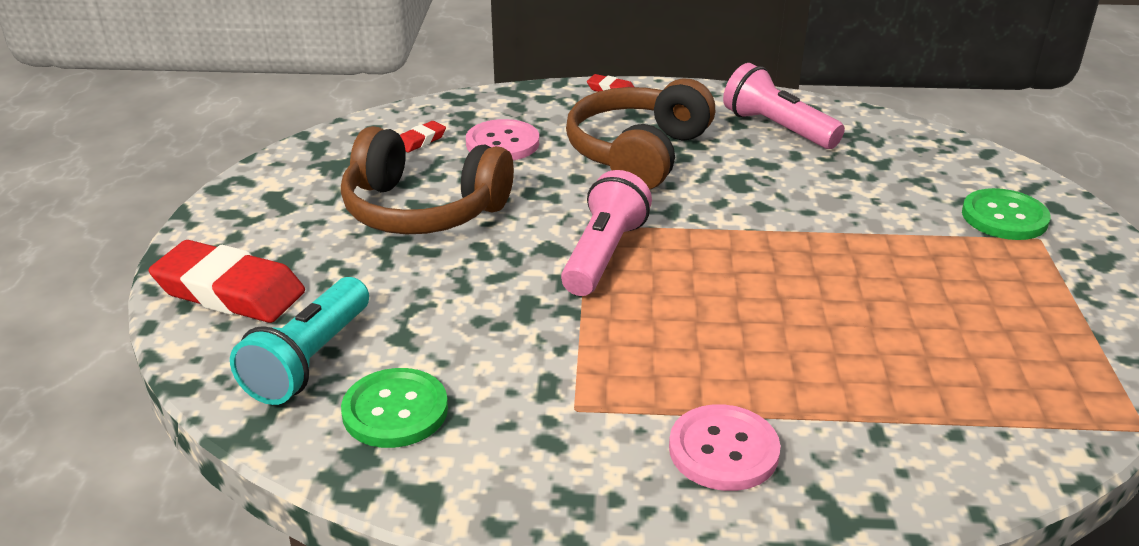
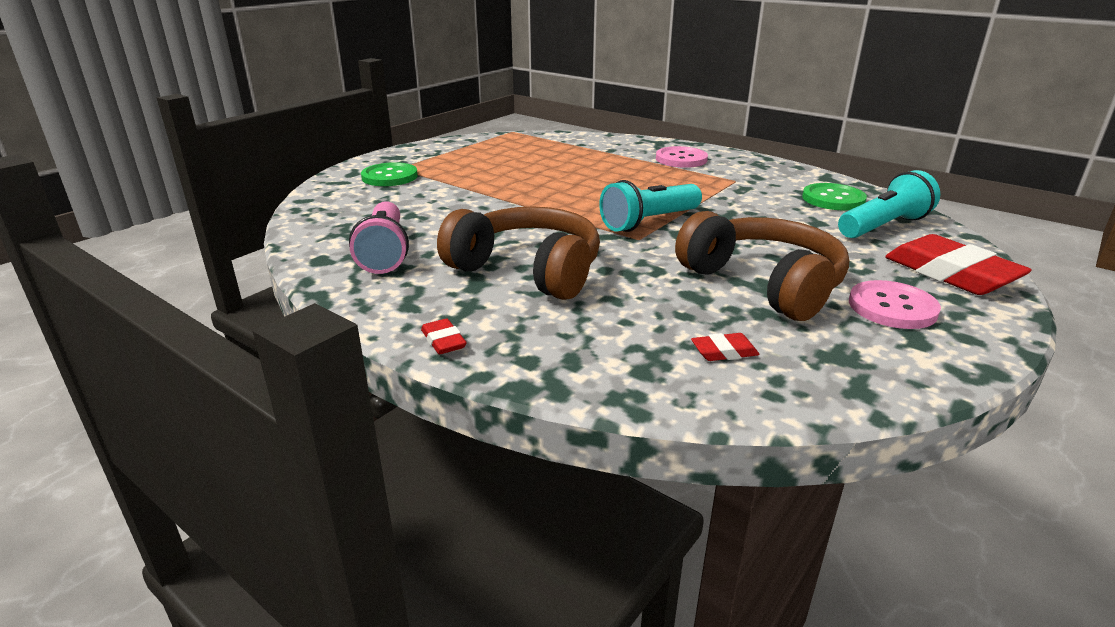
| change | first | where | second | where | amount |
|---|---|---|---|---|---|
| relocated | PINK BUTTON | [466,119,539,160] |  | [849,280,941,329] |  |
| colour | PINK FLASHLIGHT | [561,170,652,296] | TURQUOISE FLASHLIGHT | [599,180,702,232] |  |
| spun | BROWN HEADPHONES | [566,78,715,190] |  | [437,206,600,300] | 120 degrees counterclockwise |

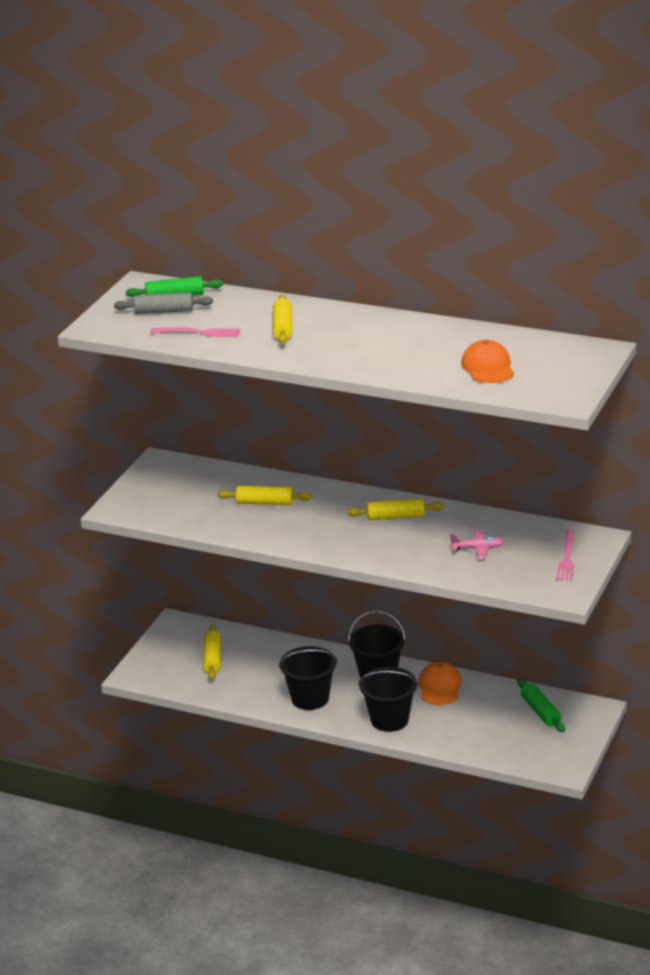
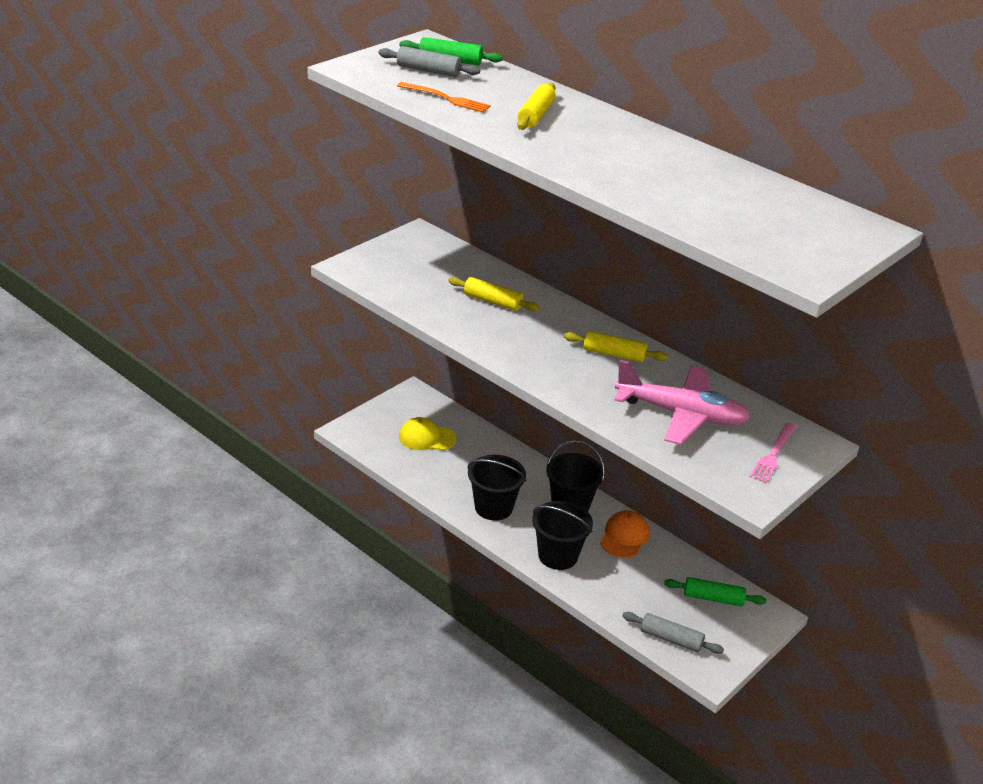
| change | first | where | second | where | amount |
|---|---|---|---|---|---|
| missing | ORANGE CAP | [461,340,514,383] |  |  |  |
| appeared |  |  | GREY ROLLING PIN | [623,612,724,654] |  |
| exchanged | YELLOW ROLLING PIN | [203,625,221,680] | YELLOW CAP | [399,417,456,450] |  |
| colour | PINK FORK | [150,327,241,337] | ORANGE FORK | [397,82,491,113] |  |
| spun | GREEN ROLLING PIN | [517,678,565,732] |  | [664,577,766,607] | 75 degrees counterclockwise |
| size | PINK PLANE | [450,529,505,559] |  | [614,360,751,445] | x2.24 |

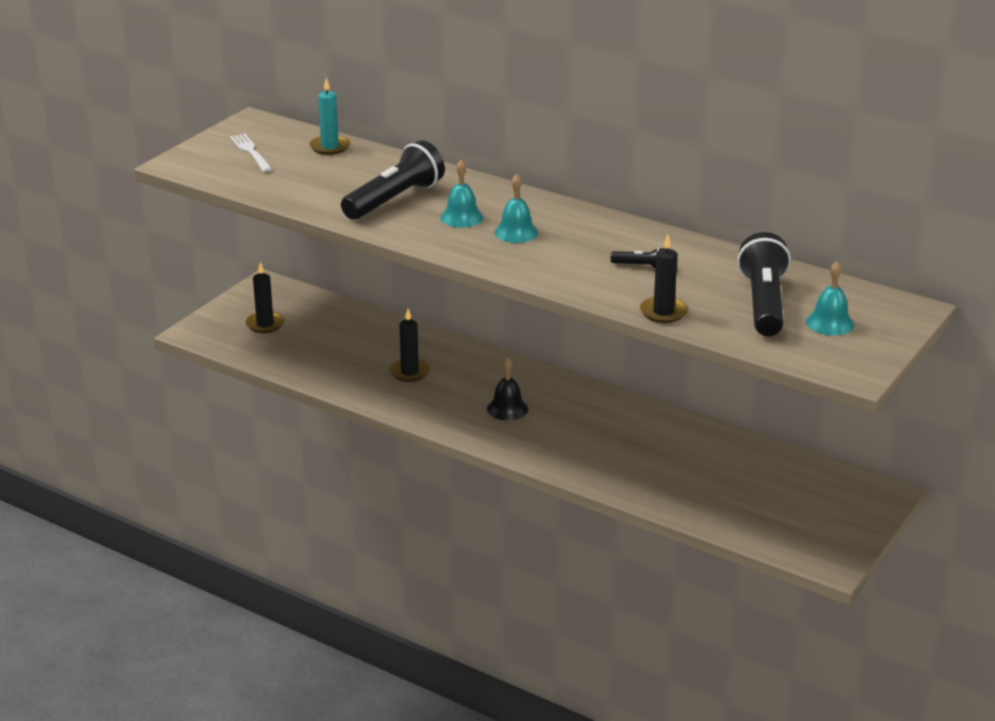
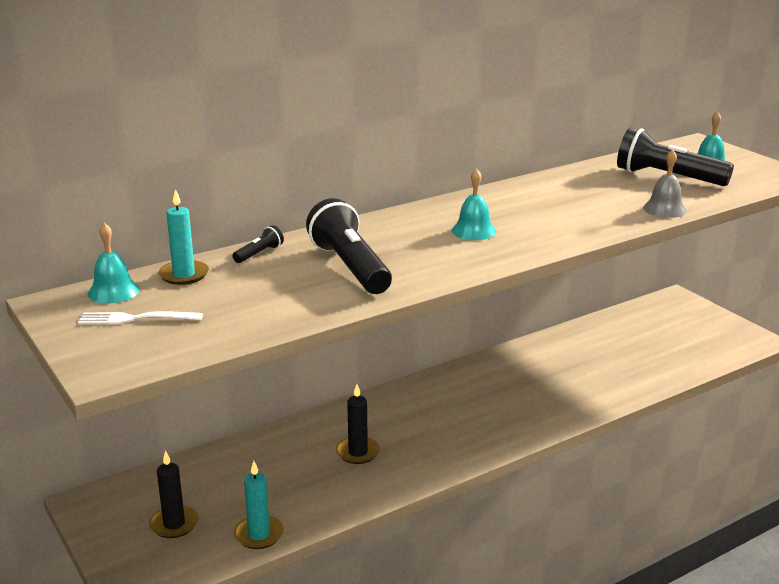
| change | first | where | second | where | amount |
|---|---|---|---|---|---|
| missing | BLACK BELL | [487,357,528,421] |  |  |  |
| appeared |  |  | TURQUOISE CANDLE | [234,461,284,549] |  |
| relocated | TURQUOISE BELL | [440,160,483,228] |  | [87,223,139,304] |  |
| relocated | BLACK FLASHLIGHT | [611,247,665,268] |  | [232,225,284,263] |  |
| exchanged | BLACK CANDLE | [640,235,688,323] | GREY BELL | [643,149,687,218] |  |

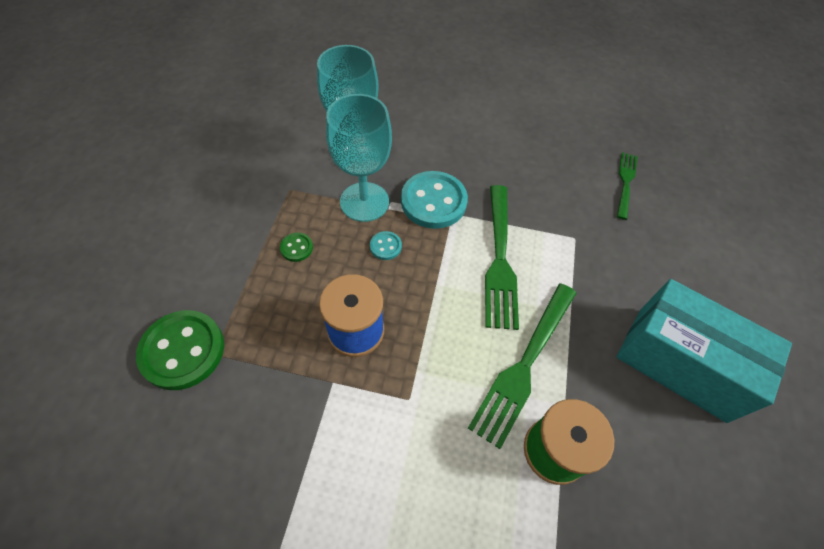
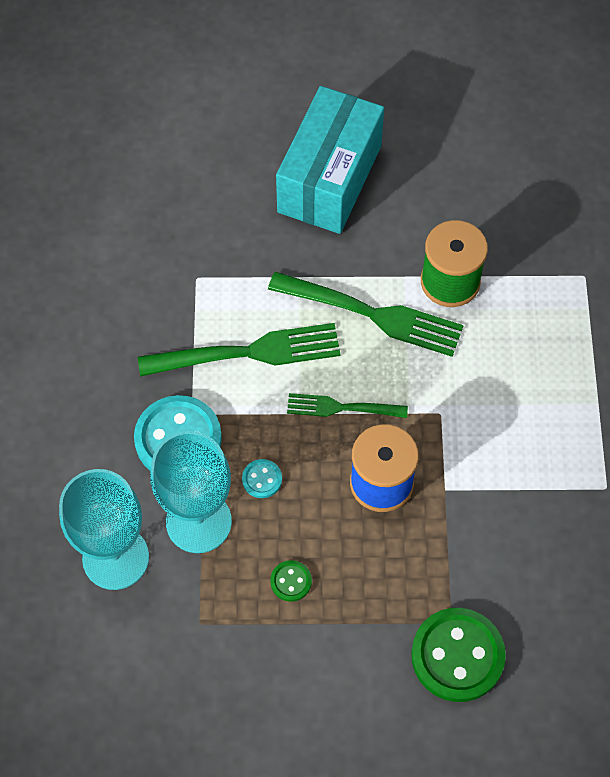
| change | first | where | second | where | amount |
|---|---|---|---|---|---|
| relocated | GREEN FORK | [617,152,637,220] |  | [287,393,408,418] |  |

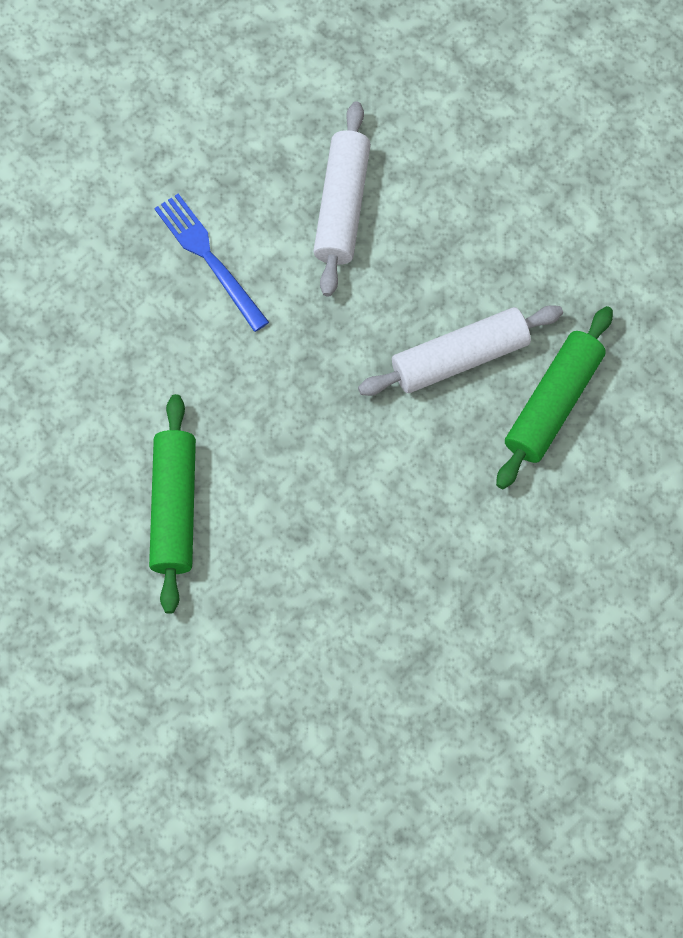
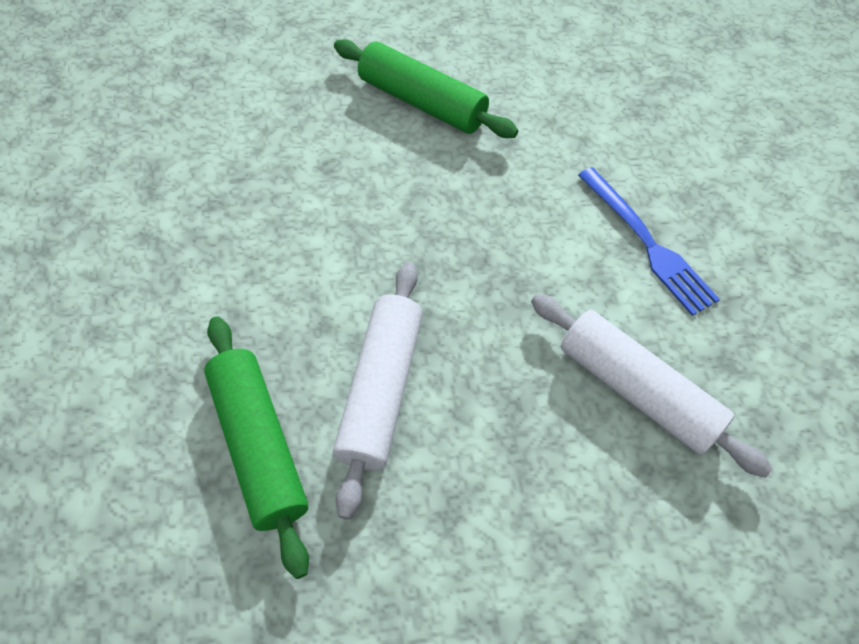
| change | first | where | second | where | amount |
|---|---|---|---|---|---|
| spun | BLUE FORK | [154,194,269,332] |  | [578,167,720,316] | 60 degrees clockwise |

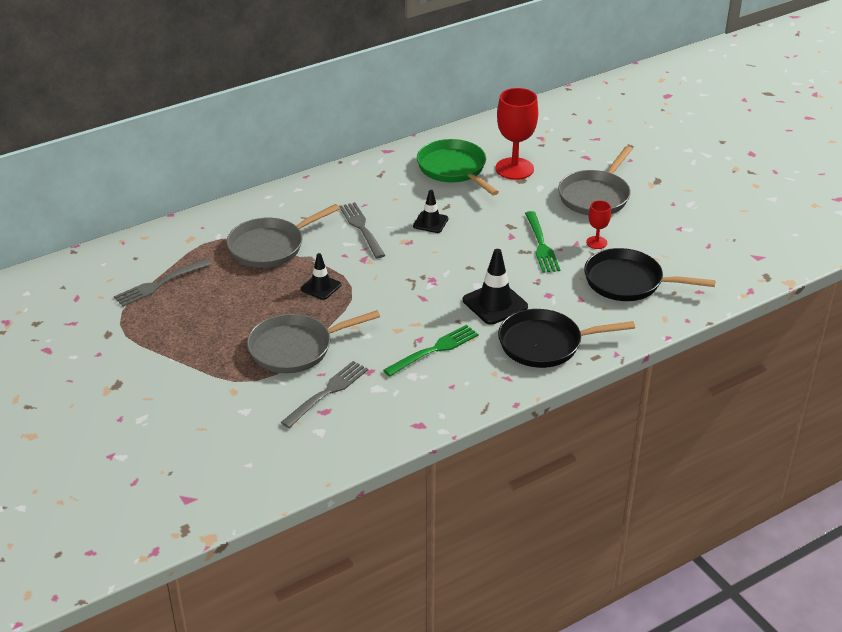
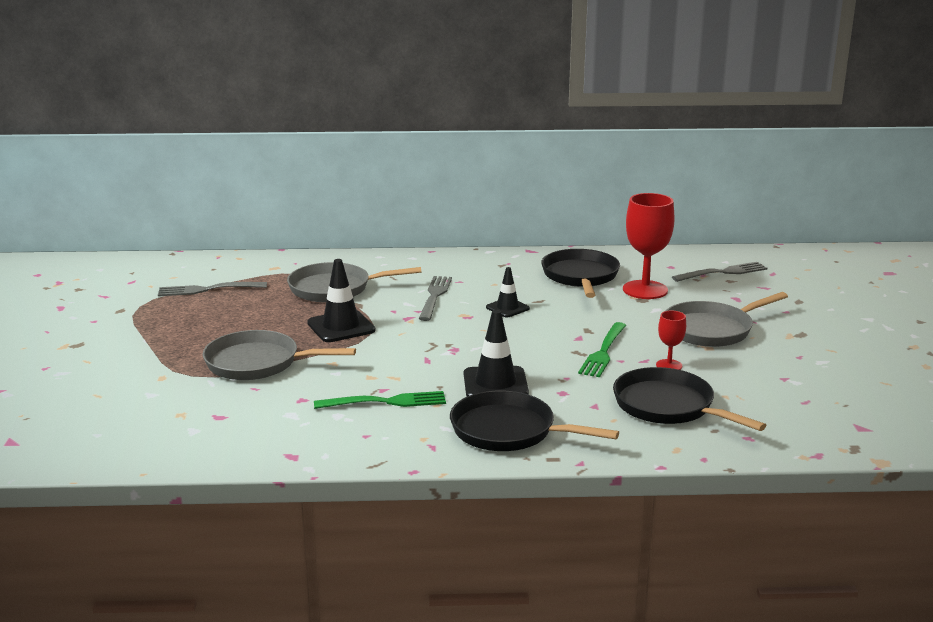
| change | first | where | second | where | amount |
|---|---|---|---|---|---|
| relocated | GREY FORK | [281,361,368,428] |  | [672,262,768,282] |  |
| colour | GREEN PAN | [417,139,499,195] | BLACK PAN | [541,249,620,298] |  |
| size | BLACK TRAFFIC CONE | [301,253,341,300] |  | [307,259,375,342] | x1.59 |

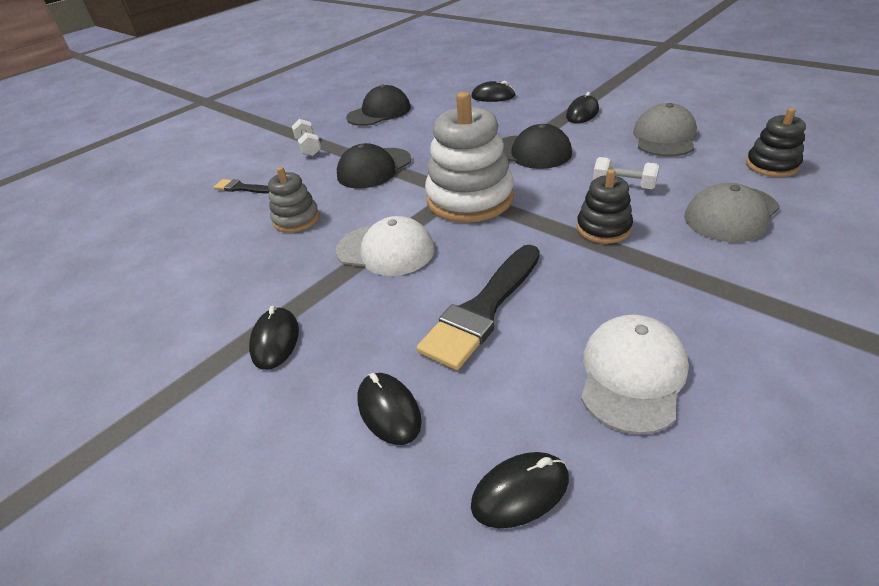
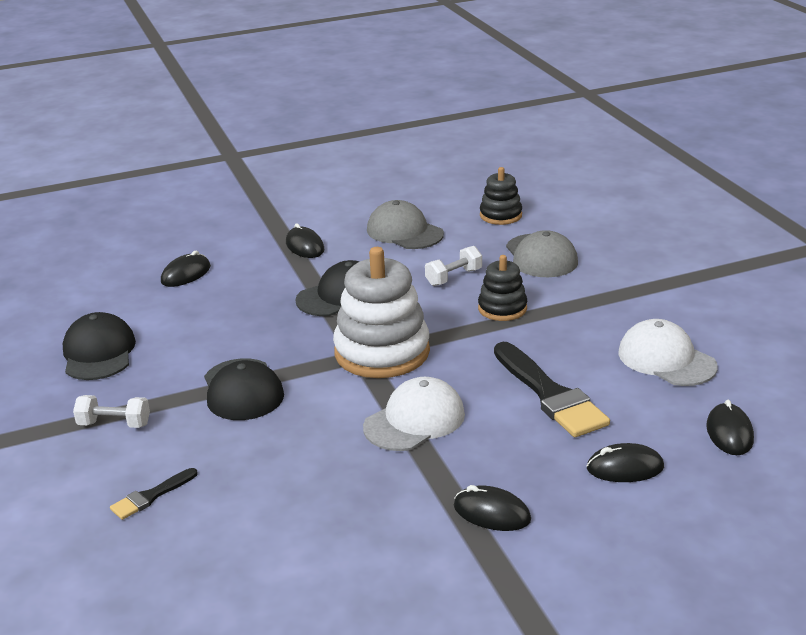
| change | first | where | second | where | amount |
|---|---|---|---|---|---|
| missing | GREY STACKING TOY | [268,167,319,233] |  |  |  |

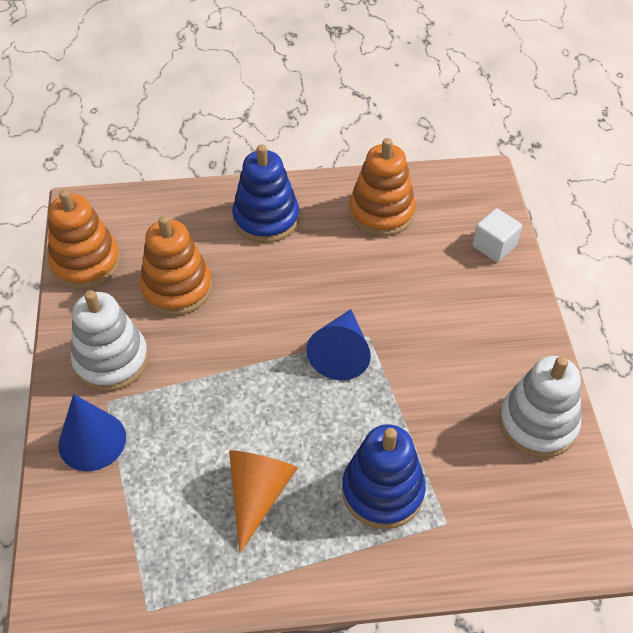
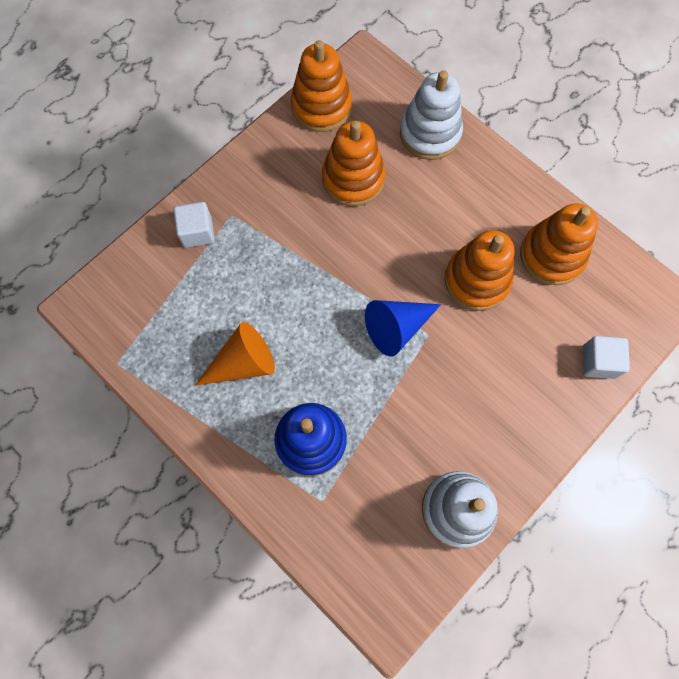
| change | first | where | second | where | amount |
|---|---|---|---|---|---|
| missing | BLUE STACKING TOY | [232,145,299,243] |  |  |  |
| appeared |  |  | ORANGE STACKING TOY | [444,230,514,311] |  |
| relocated | WHITE STACKING TOY | [71,290,149,392] |  | [400,70,463,160] |  |
| exchanged | BLUE CONE | [58,394,126,471] | WHITE CUBE | [174,202,215,248] |  |

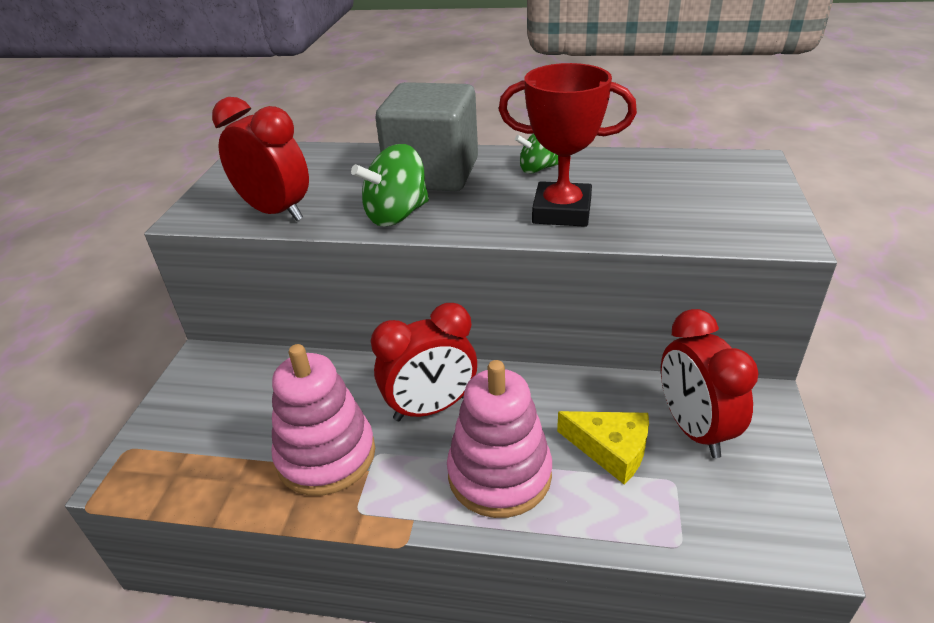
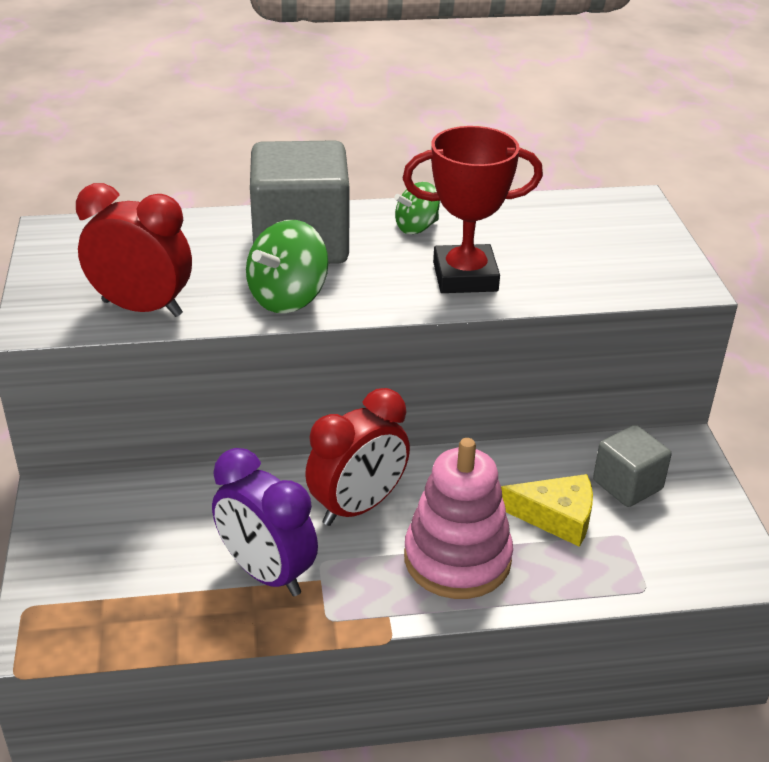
| change | first | where | second | where | amount |
|---|---|---|---|---|---|
| exchanged | PINK STACKING TOY | [271,344,375,496] | PURPLE CLOCK | [212,448,318,596] |  |
| exchanged | RED CLOCK | [661,309,759,458] | GREY CUBE | [593,425,671,507] |  |

